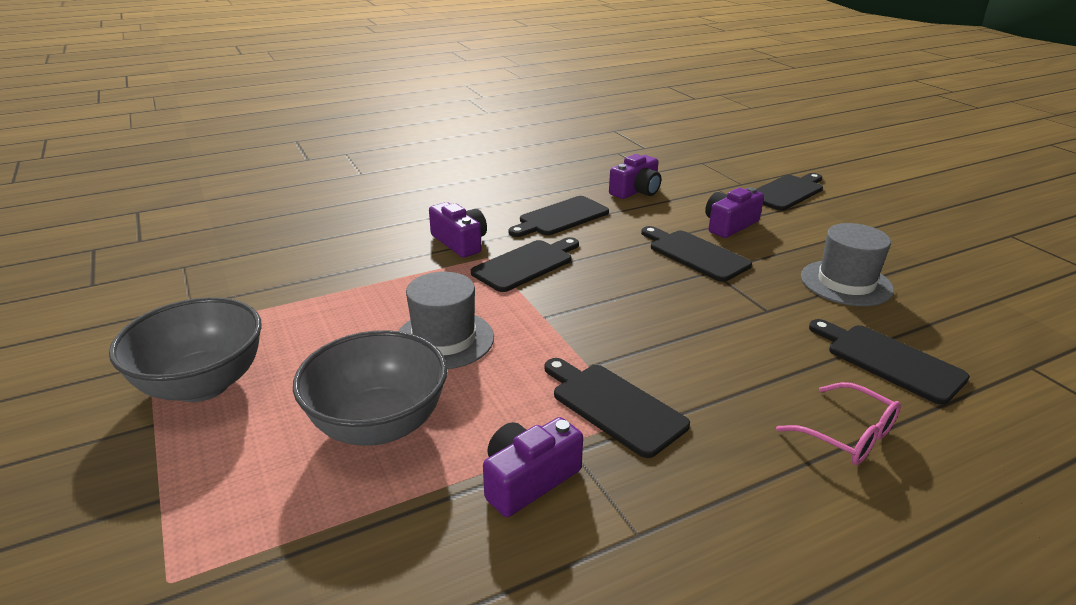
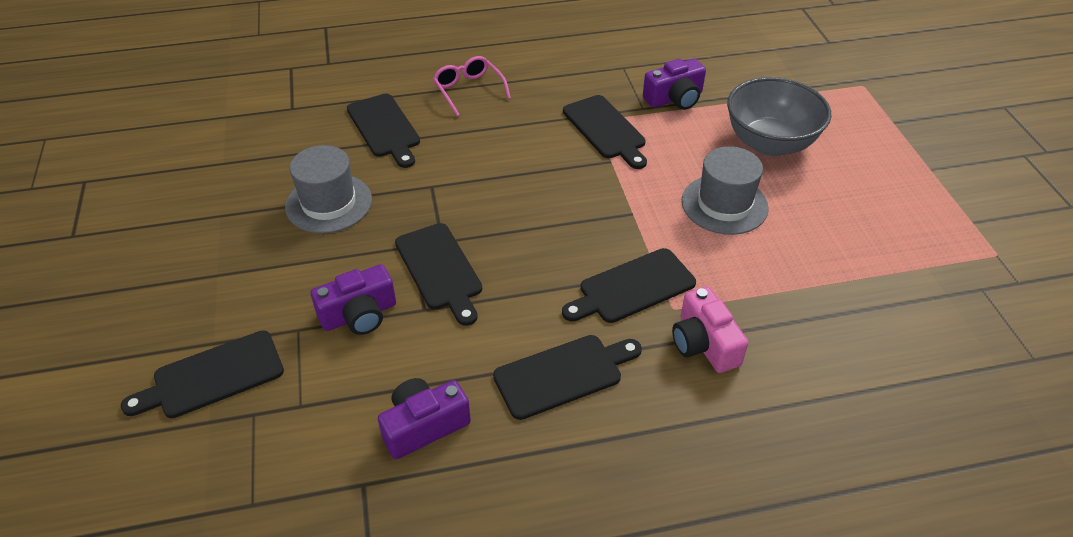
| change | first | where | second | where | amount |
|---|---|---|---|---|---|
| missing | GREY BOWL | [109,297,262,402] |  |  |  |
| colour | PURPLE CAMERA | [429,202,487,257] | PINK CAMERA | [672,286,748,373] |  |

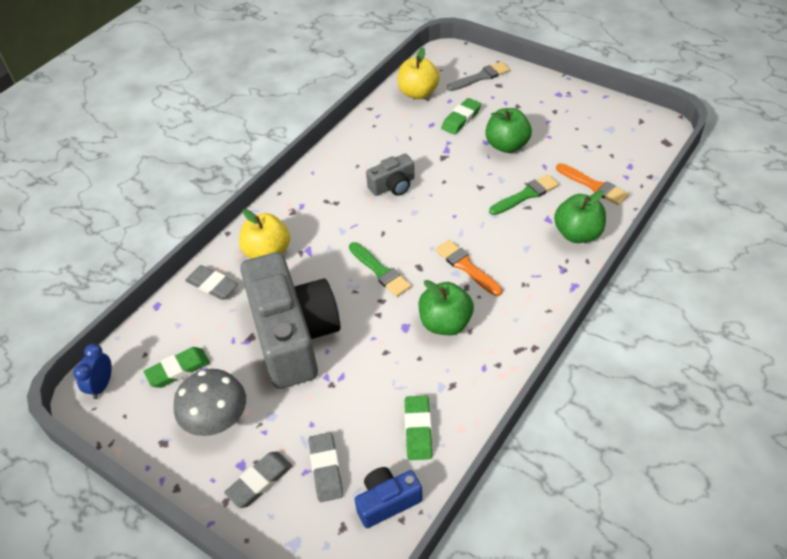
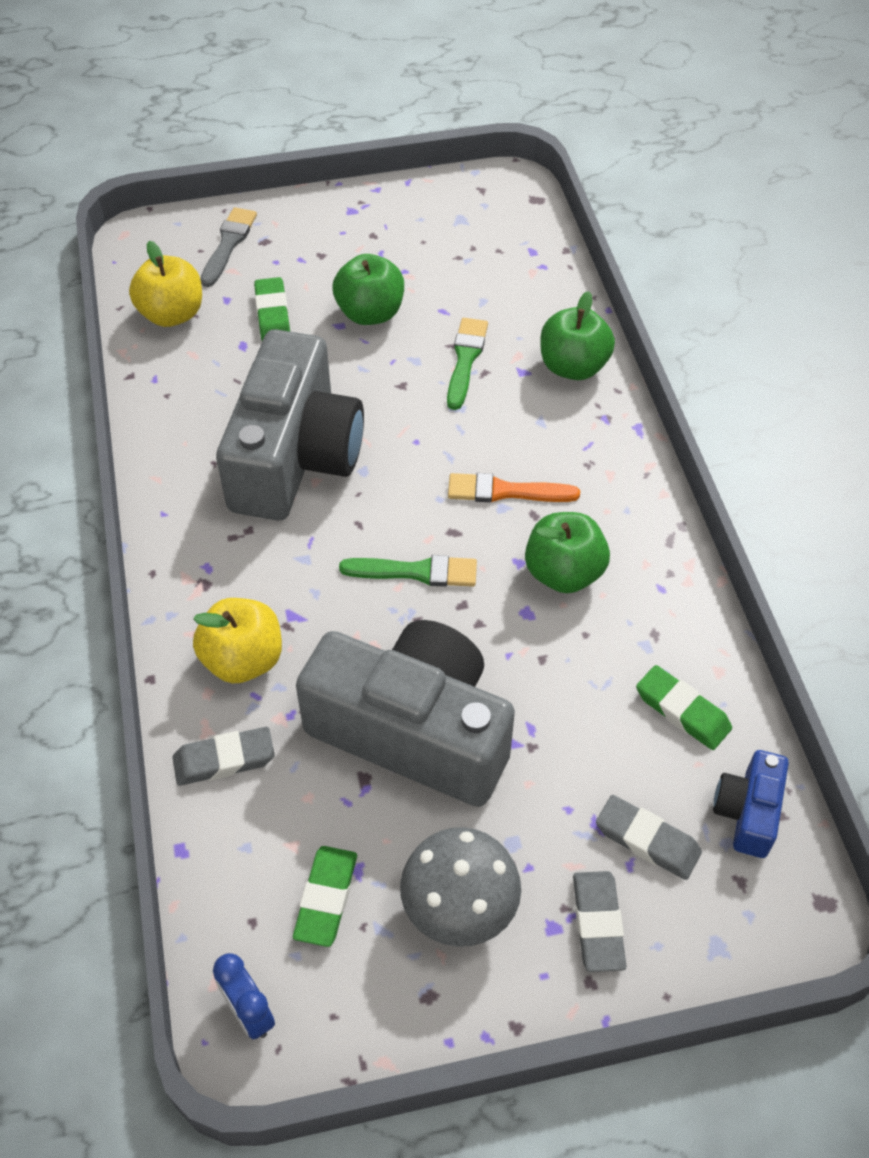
| change | first | where | second | where | amount |
|---|---|---|---|---|---|
| missing | ORANGE BRUSH | [556,163,629,205] |  |  |  |
| size | GREY CAMERA | [366,154,415,196] |  | [216,329,364,520] | x2.22 |

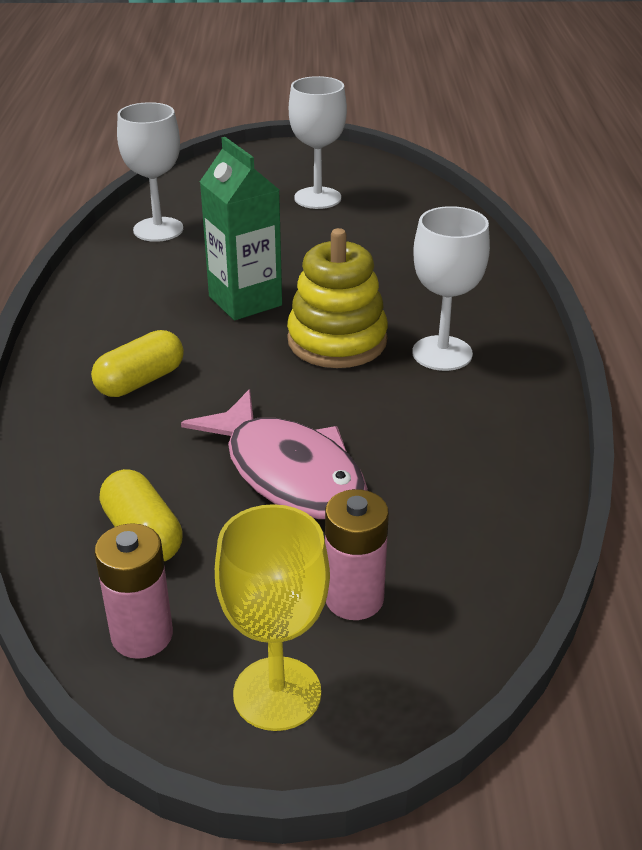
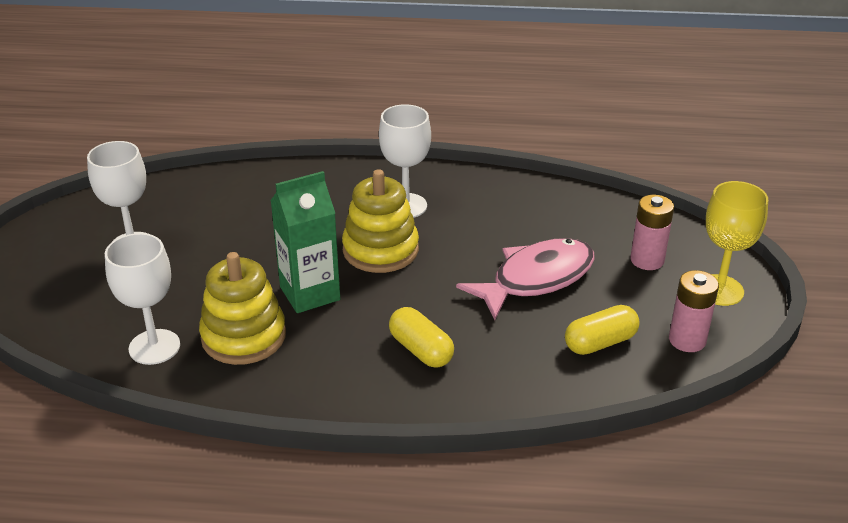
| change | first | where | second | where | amount |
|---|---|---|---|---|---|
| appeared |  |  | YELLOW STACKING TOY | [199,252,286,365] |  |

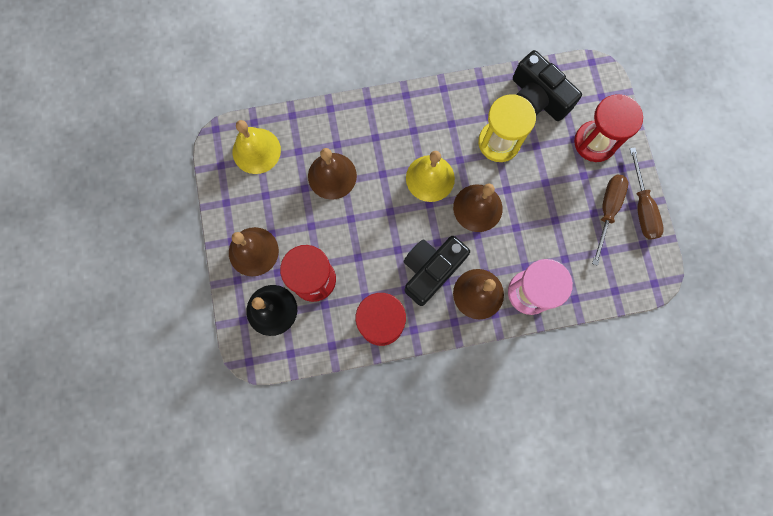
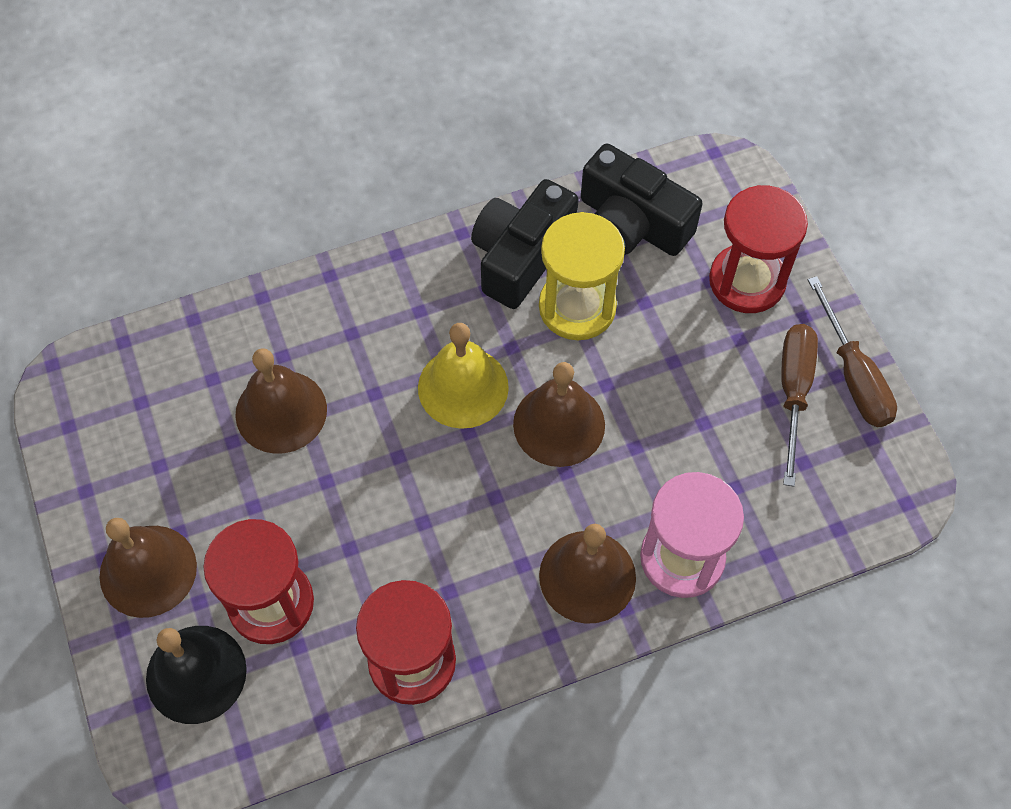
| change | first | where | second | where | amount |
|---|---|---|---|---|---|
| missing | YELLOW BELL | [233,120,281,174] |  |  |  |
| relocated | BLACK CAMERA | [403,236,470,306] |  | [471,179,578,309] |  |

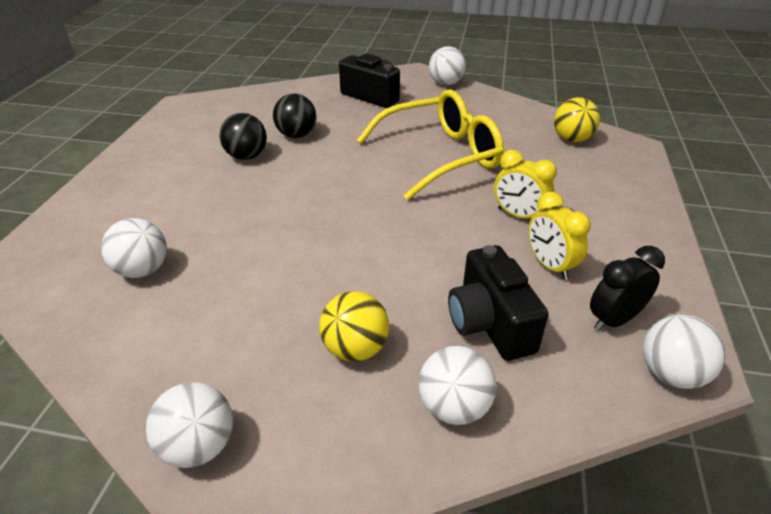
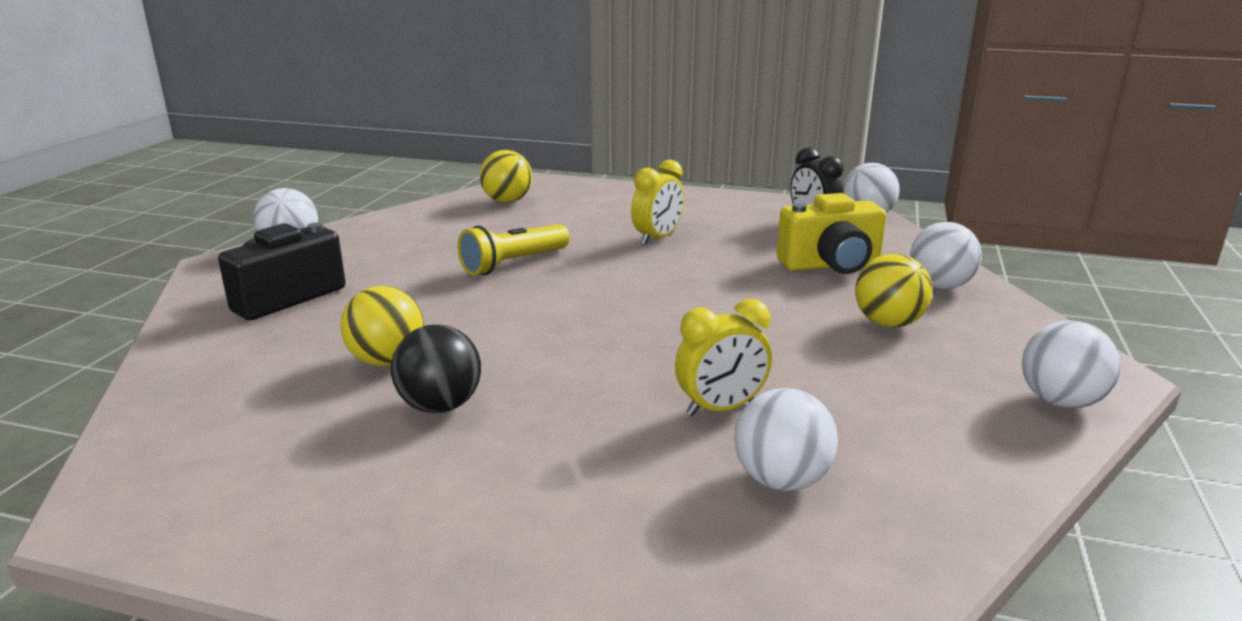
| change | first | where | second | where | amount |
|---|---|---|---|---|---|
| relocated | YELLOW CLOCK | [528,192,591,280] |  | [675,299,772,416] |  |
| exchanged | YELLOW GLASSES | [357,90,504,200] | YELLOW FLASHLIGHT | [457,224,570,275] |  |
| colour | BLACK BALL | [273,93,317,138] | YELLOW BALL | [341,286,424,366] |  |
| colour | BLACK CAMERA | [448,245,549,361] | YELLOW CAMERA | [777,193,887,274] |  |

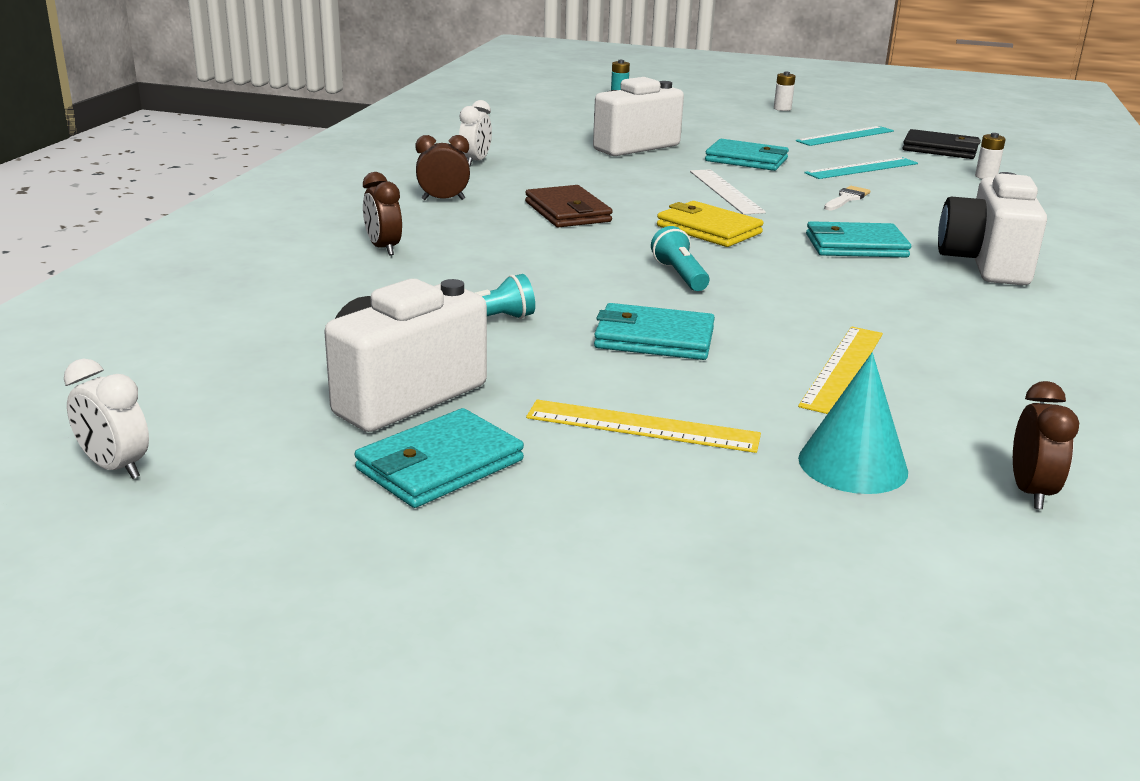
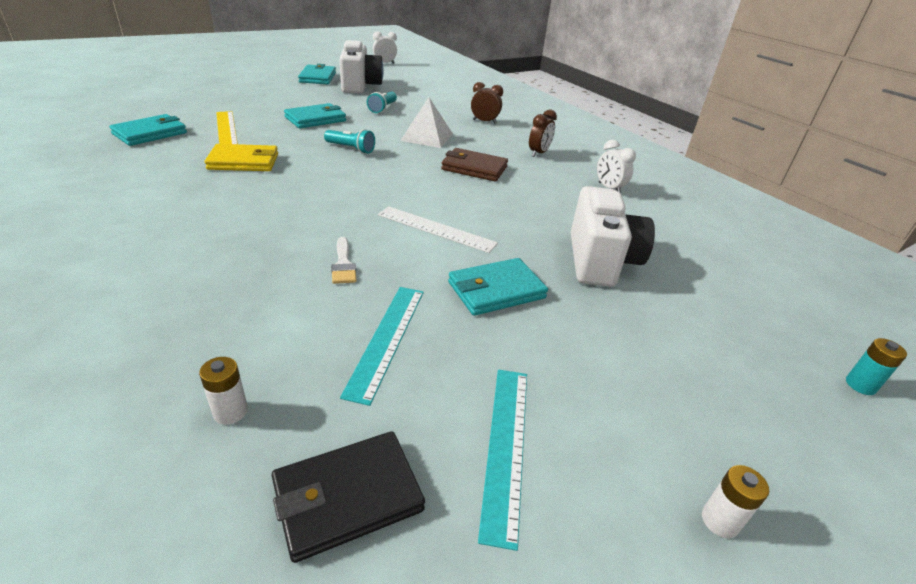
| change | first | where | second | where | amount |
|---|---|---|---|---|---|
| missing | YELLOW RULER | [526,400,761,453] |  |  |  |
| missing | TURQUOISE CONE | [798,353,908,494] |  |  |  |
| missing | WHITE CAMERA | [938,172,1047,285] |  |  |  |
| missing | BROWN CLOCK | [1013,381,1079,509] |  |  |  |
| appeared |  |  | WHITE PYRAMID | [400,97,453,148] |  |
| relocated | YELLOW WALLET | [657,201,764,247] |  | [205,144,278,171] |  |
| relocated | TURQUOISE WALLET | [806,221,911,258] |  | [109,114,187,146] |  |

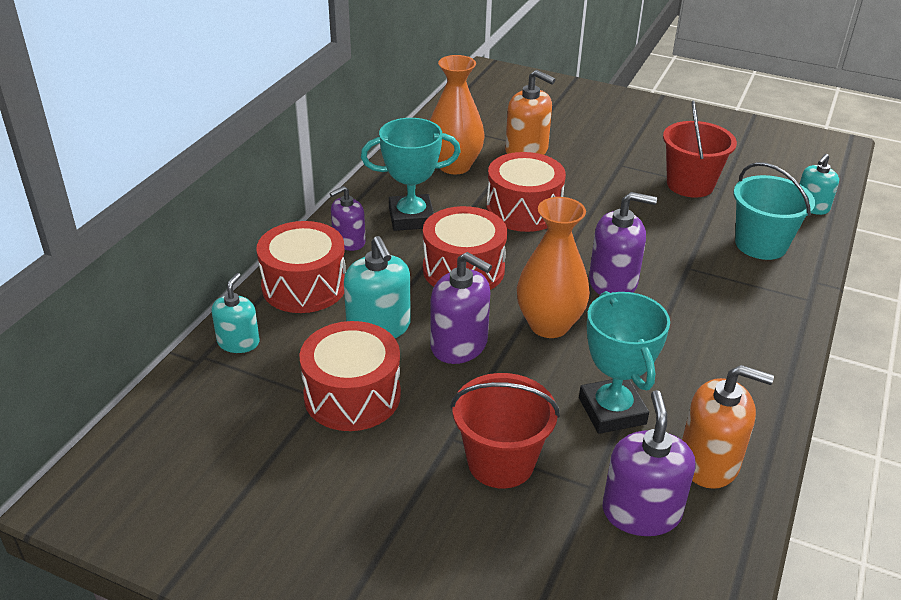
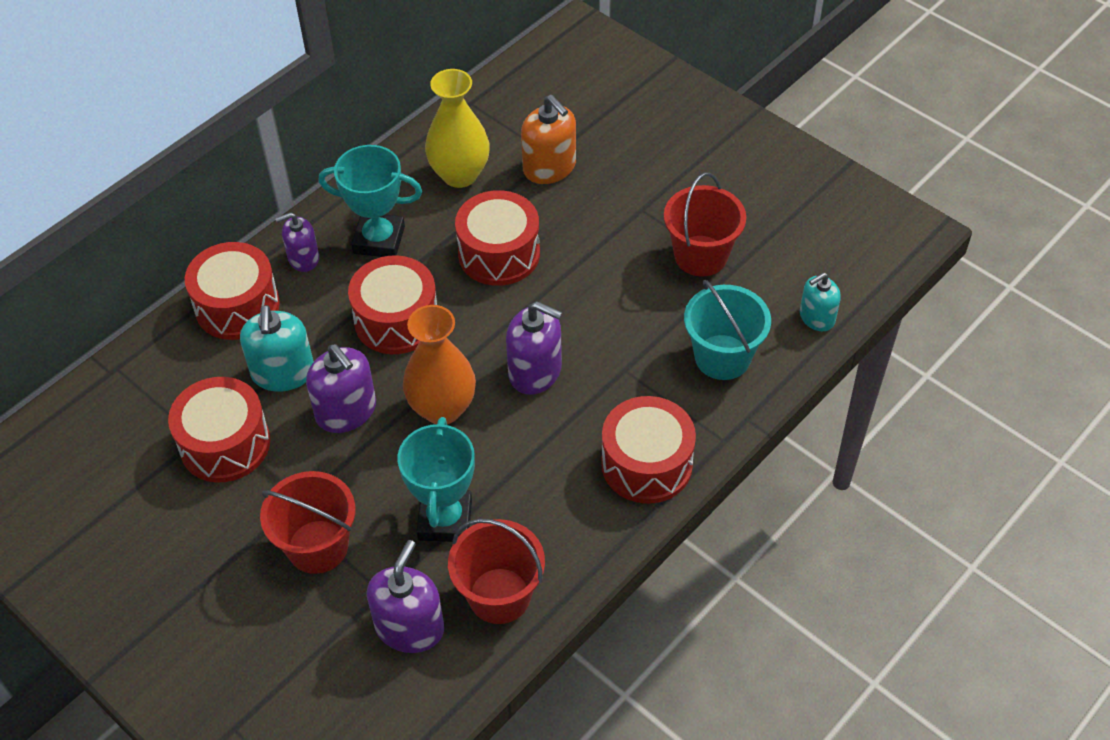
| change | first | where | second | where | amount |
|---|---|---|---|---|---|
| missing | TURQUOISE SOAP DISPENSER | [212,273,260,353] |  |  |  |
| appeared |  |  | RED DRUM | [601,396,696,504] |  |
| exchanged | ORANGE SOAP DISPENSER | [682,365,774,489] | RED BUCKET | [448,519,545,624] |  |
| colour | ORANGE VASE | [430,55,485,175] | YELLOW VASE | [425,69,490,188] |  |

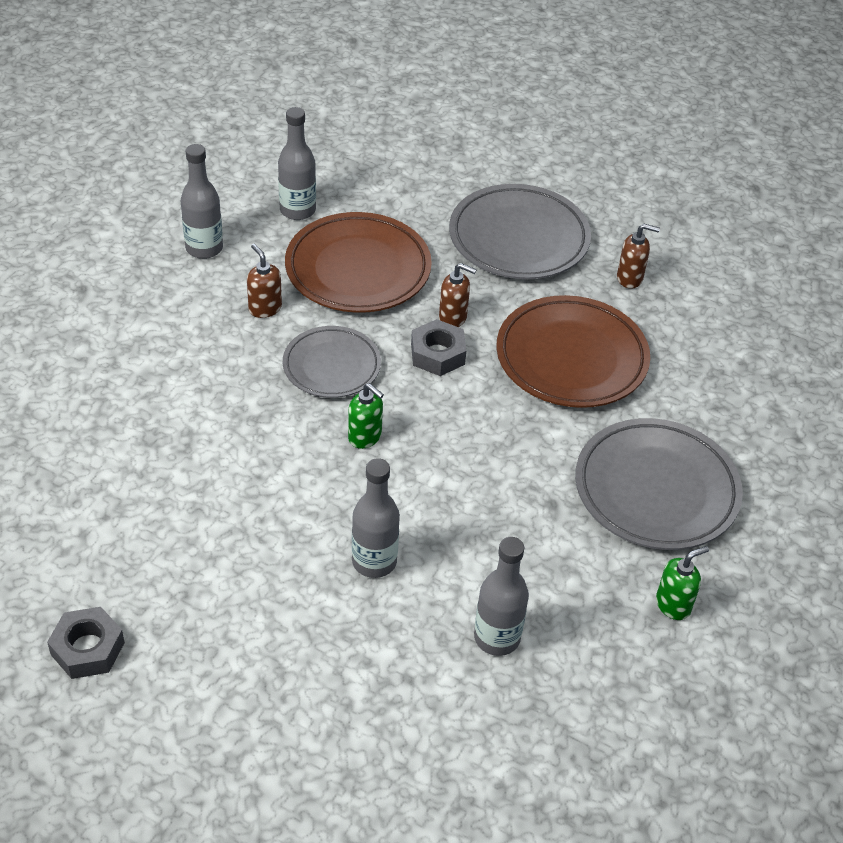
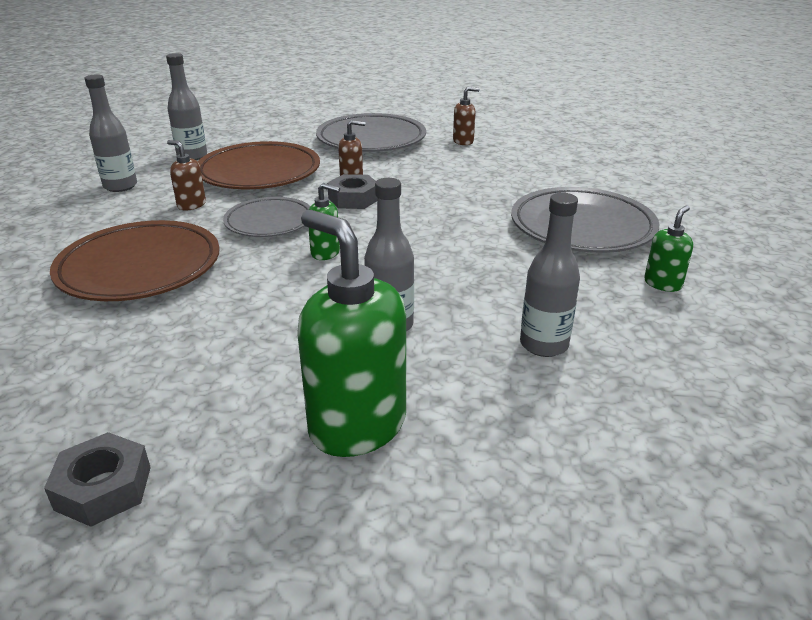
| change | first | where | second | where | amount |
|---|---|---|---|---|---|
| appeared |  |  | GREEN SOAP DISPENSER | [297,210,406,457] |  |
| relocated | BROWN PLATE | [496,295,650,408] |  | [50,220,219,301] |  |

